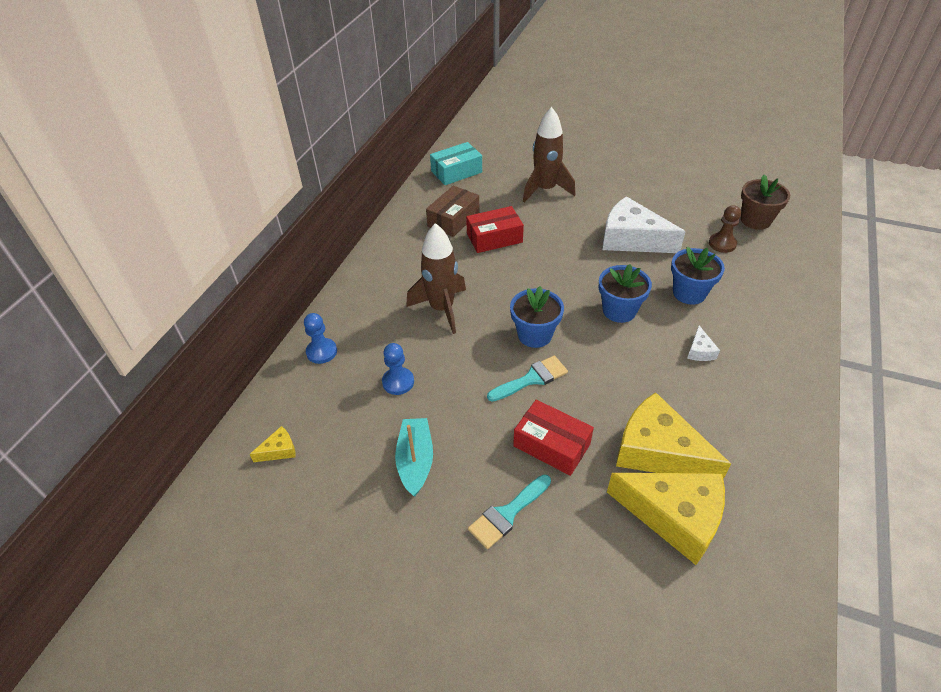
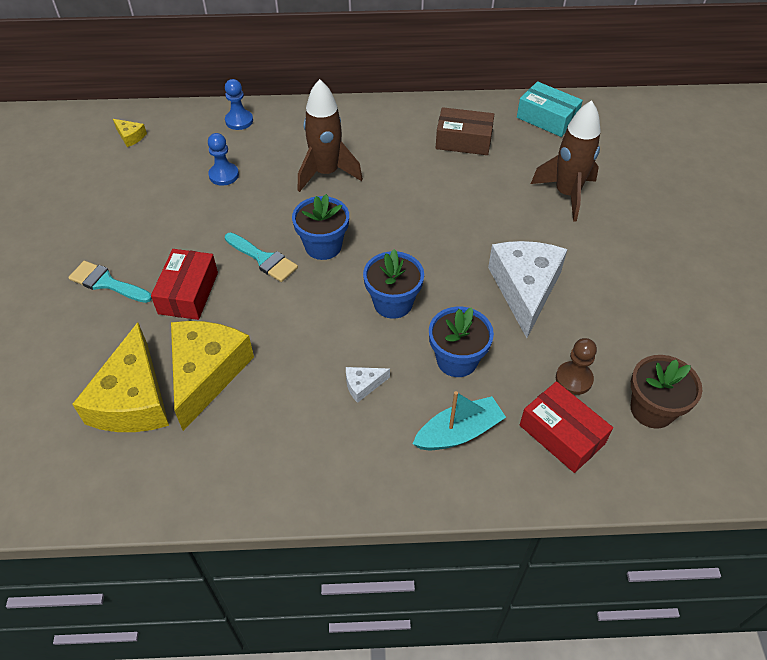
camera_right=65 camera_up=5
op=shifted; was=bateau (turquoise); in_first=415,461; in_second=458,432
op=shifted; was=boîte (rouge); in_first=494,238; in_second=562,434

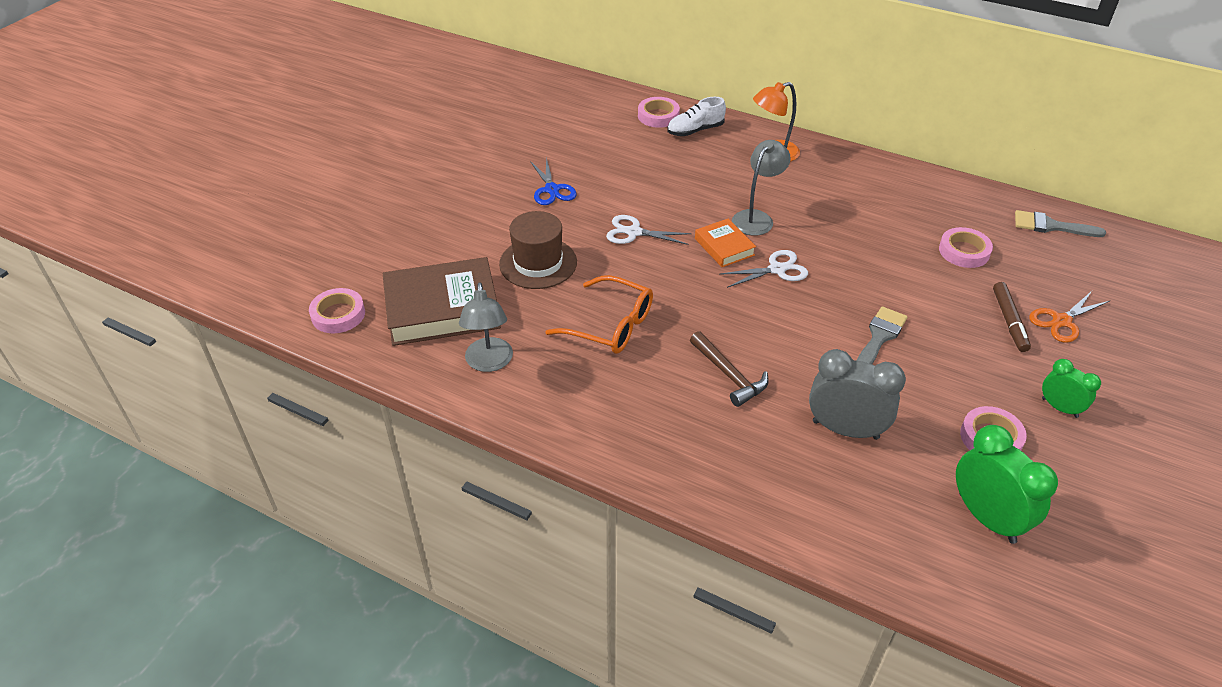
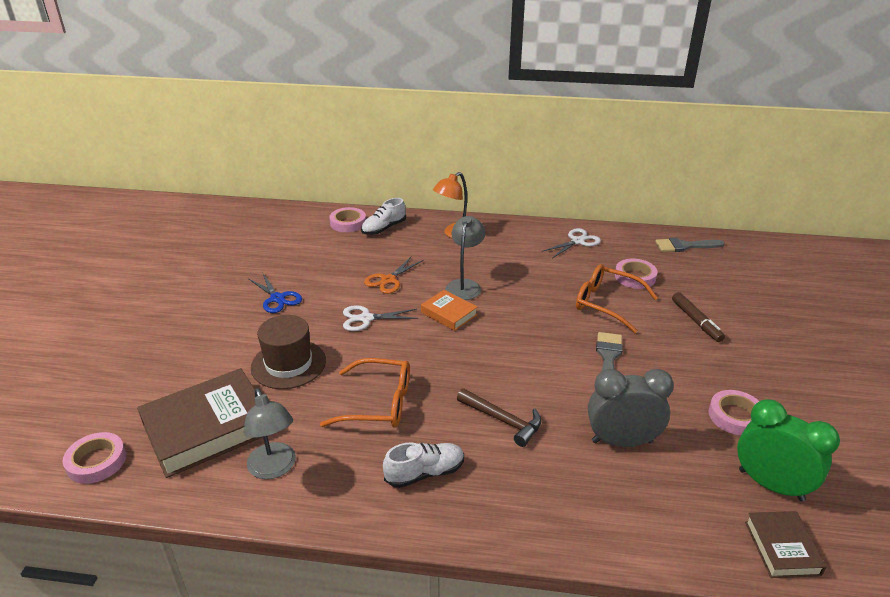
camera_right=-20 camera_up=-10
op=gone; was=réveil (vert); in_first=1059,408
op=new; now=chaussure (blanc); in_second=425,473
op=new; now=lunettes (orange); in_second=606,303
op=new; now=livre (marron); in_second=782,548
op=shifted; was=ciseaux (blanc); in_first=777,269; in_second=577,241
op=shifted; was=ciseaux (orange); in_first=1061,321; in_second=388,280

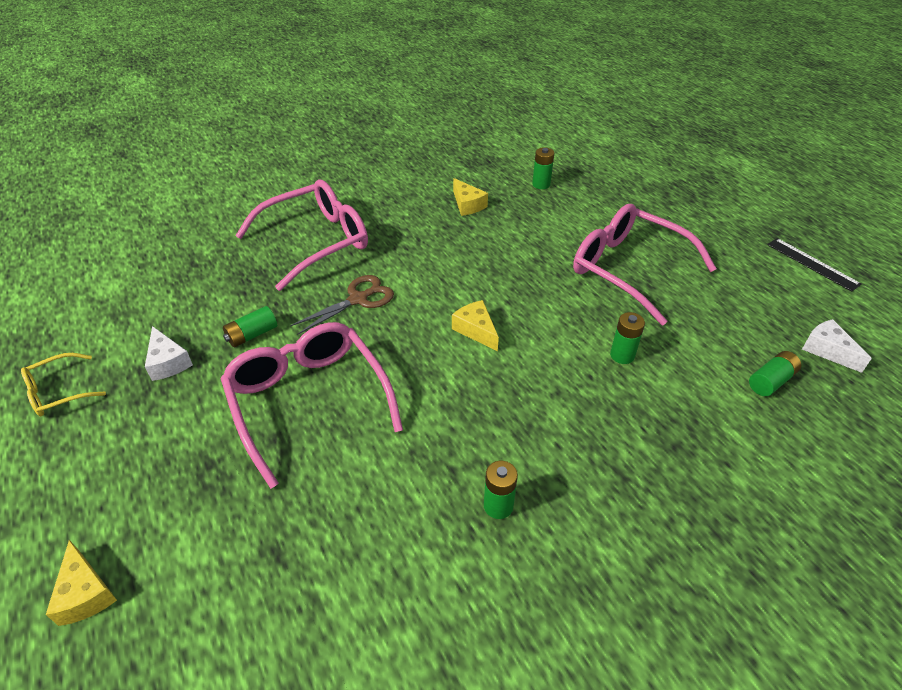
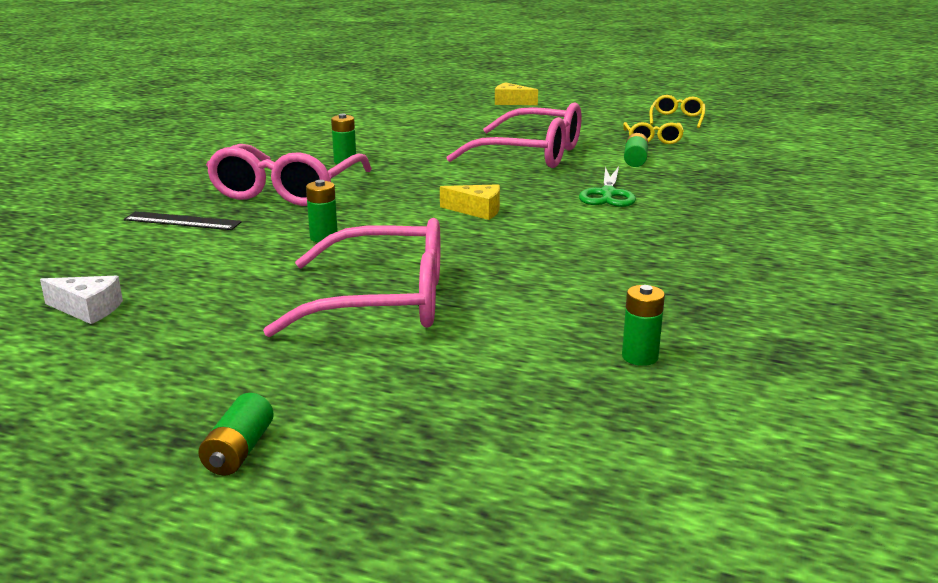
camera_right=140 camera_up=-20
op=gone; was=fromage (jaune); in_first=467,205
op=shifted; was=lunettes (rose); in_first=316,242; in_second=287,190
op=shifted; was=pile (vert); in_first=771,381; in_second=239,451
op=shifted; was=règle (noir); in_first=812,264; in_second=182,221
op=swapped; was=fromage (blanc); now=lunettes (jaune); in_first=168,362; in_second=652,139
op=repainted; was=ciseaux (marron); now=ciseaux (vert); in_first=358,299; in_second=608,194

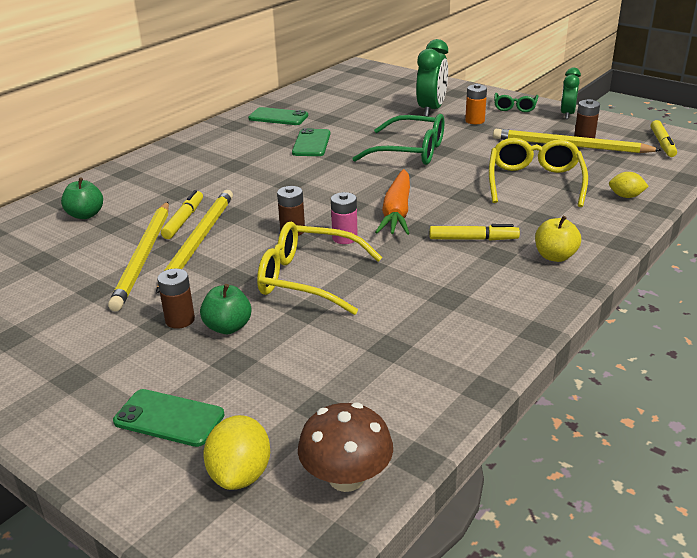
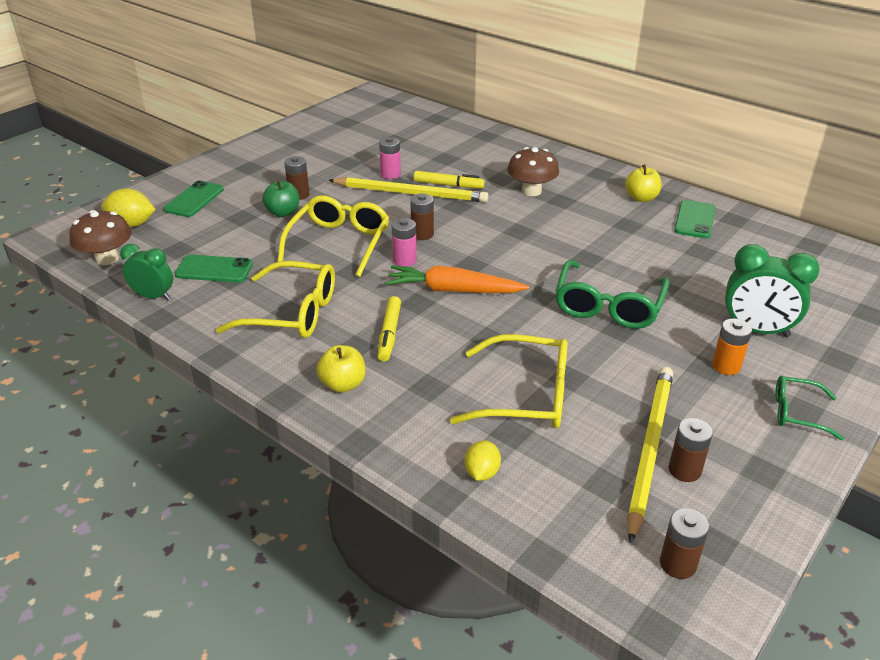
camera_right=90 camera_up=5
op=gone; was=pomme (vert); in_first=85,215
op=new; now=lunettes (jaune); in_second=292,313
op=new; now=champignon (marron); in_second=531,191
op=new; now=pomme (jaune); in_second=641,198
op=shifted; was=téléphone (vert); in_first=311,143; in_second=214,269
op=shifted; was=réveil (vert); in_first=567,114; in_second=153,296
op=swapped; was=crayon (jaune); now=pile (rose); in_first=143,257; in_second=390,174
op=swapped; was=feutre (jaune); now=pile (marron); in_first=662,144; in_second=677,564

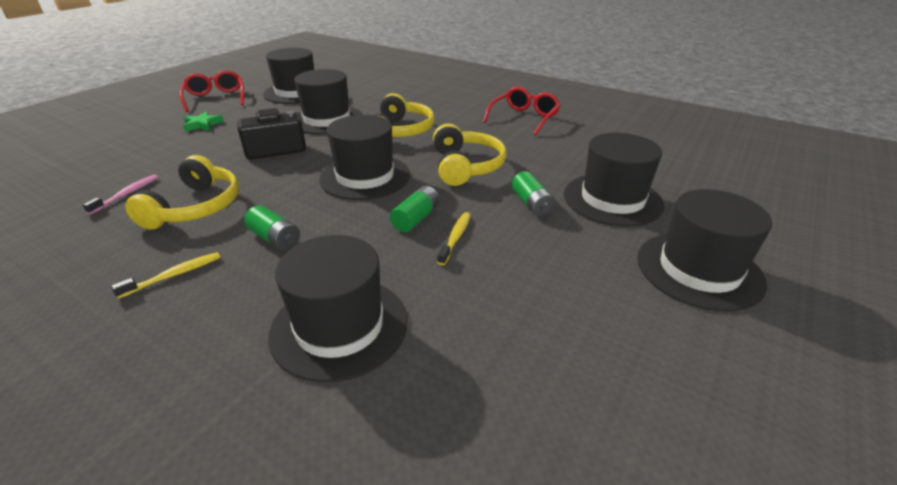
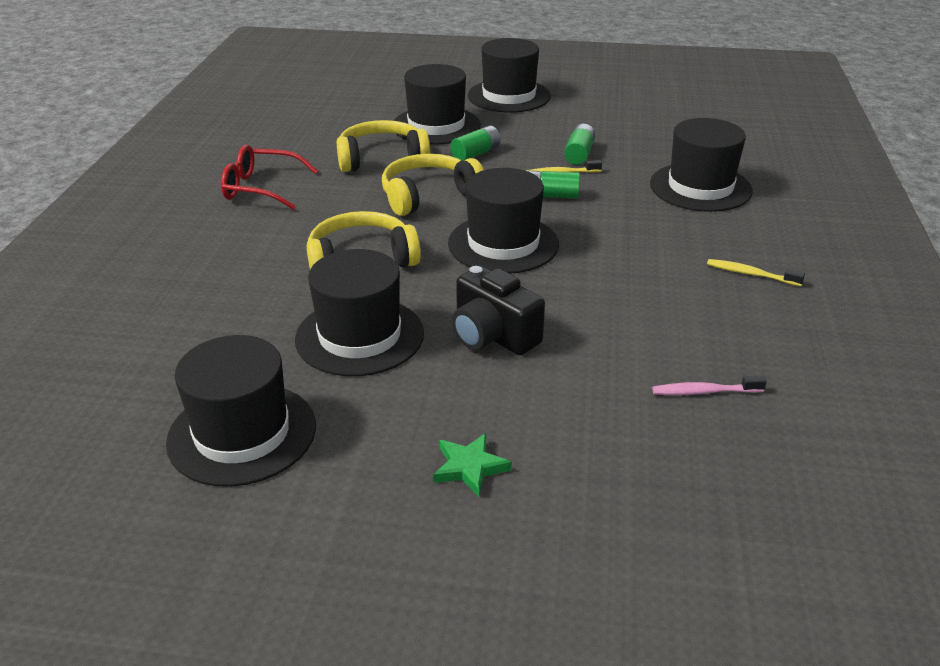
camera_right=-115 camera_up=0
op=gone; was=lunettes (rouge); in_first=216,98
op=shifted; was=casque audio (jaune); in_first=195,207; in_second=382,159
op=shifted; was=pile (vert); in_first=275,238; in_second=579,154

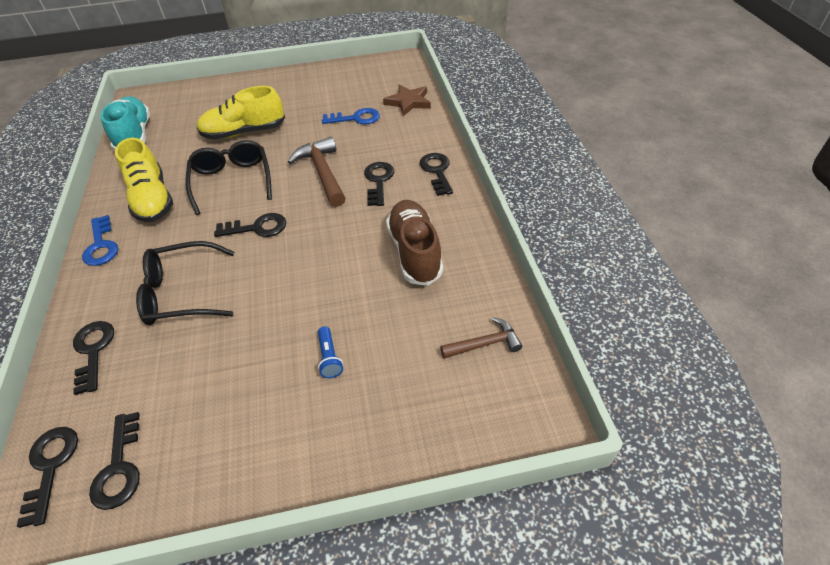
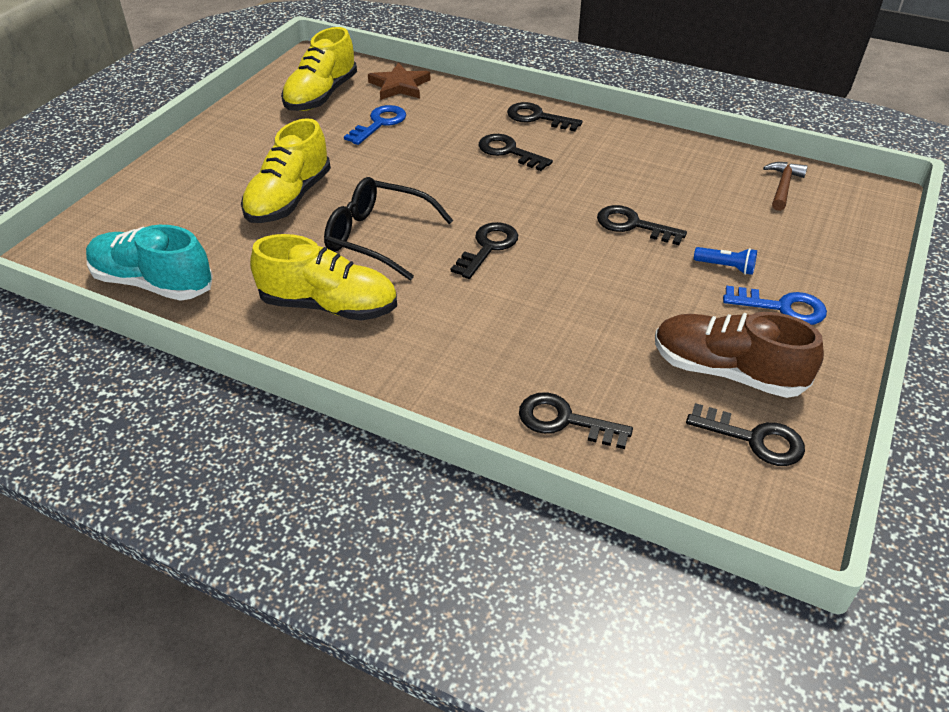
camera_right=-55 camera_up=-5
op=gone; was=lunettes (noir); in_first=182,293
op=gone; was=marteau (marron); in_first=323,173
op=new; now=chaussure (jaune); in_second=321,96
op=shifted; was=clé (noir); in_first=50,467; in_second=633,225
op=shifted; was=clé (bleu); in_first=101,245; in_second=781,307
op=shifted; was=chaussure (marron); in_first=415,252; in_second=727,371

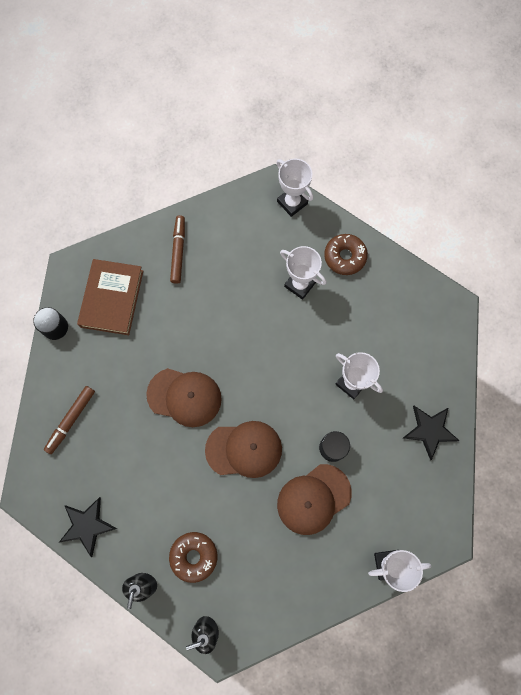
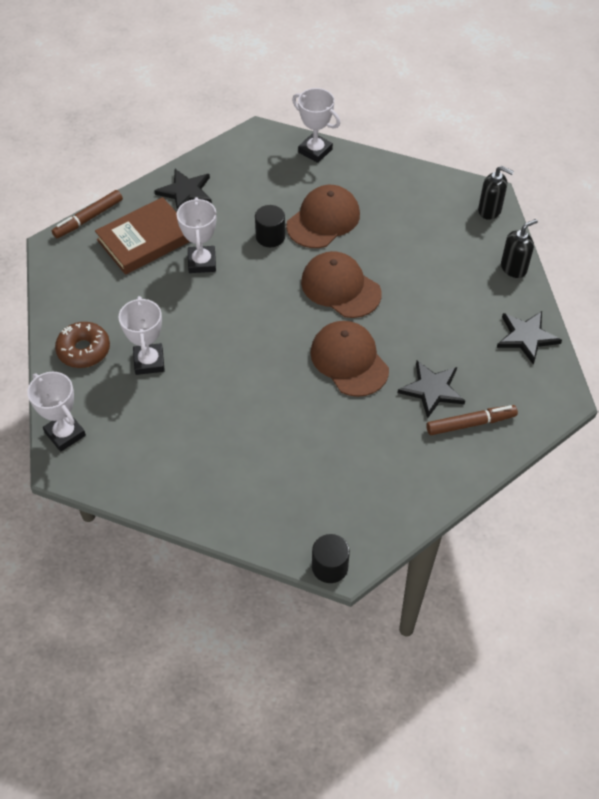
camera_right=-135 camera_up=-20
op=gone; was=beignet (marron); in_first=194,556
op=new; now=étoile (noir); in_second=432,389
op=shifted; was=cylindre (noir); in_first=55,327; in_second=330,567
op=shifted; was=livre (marron); in_first=112,298; in_second=145,240
op=shifted; was=feutre (marron); in_first=178,251; in_second=88,218
op=rotated; was=trophée (blanc); in_first=292,202; in_second=65,434; clockwise=-45
op=rotated; was=casquette (marron); in_first=313,499; in_second=323,220; clockwise=-60

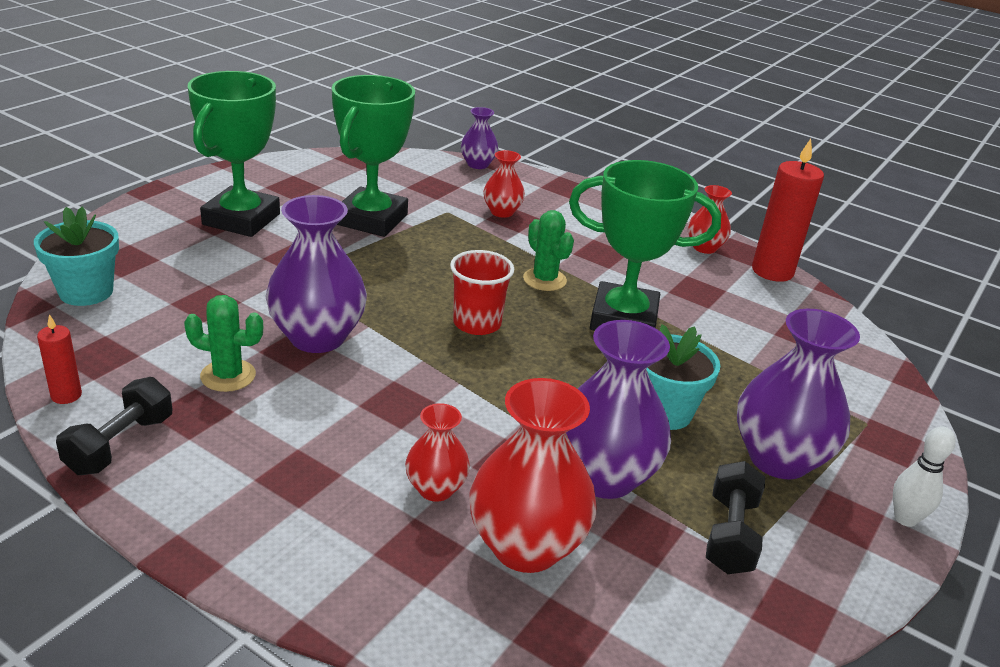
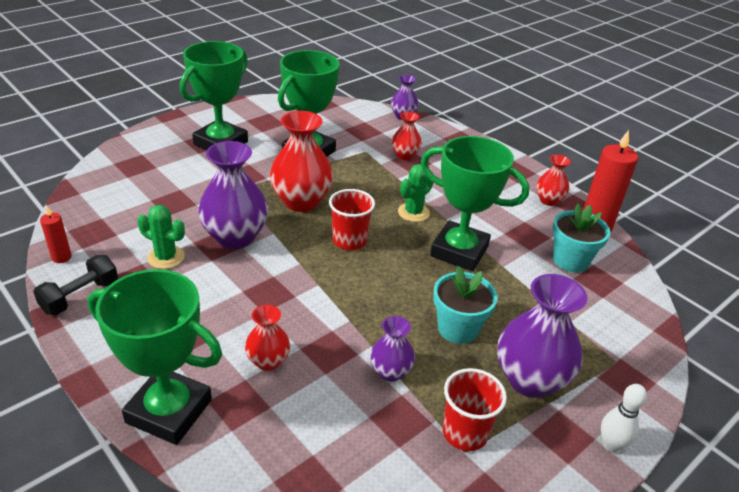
camera_right=15 camera_up=5
op=new; now=trophée (vert); in_second=169,411
op=shifted; was=pot de fleurs (turquoise); in_first=86,292; in_second=570,260
op=shifted; was=vase (rouge); in_first=526,546; in_second=301,201
op=swapped; was=haltère (noir); now=gobelet (rouge); in_first=730,535; in_second=465,433
op=rotated; was=cactus (vert); in_first=544,280; in_second=413,212; clockwise=60
op=scaled; was=vase (violet); in_first=604,477; in_second=390,372; ratio=0.54

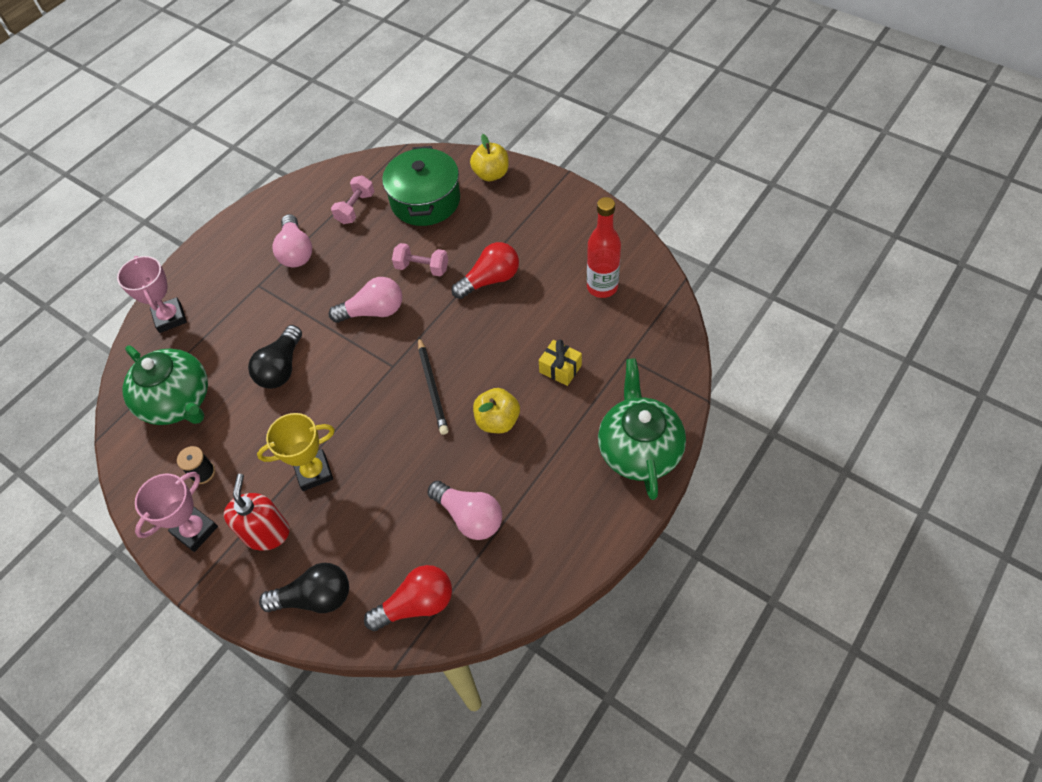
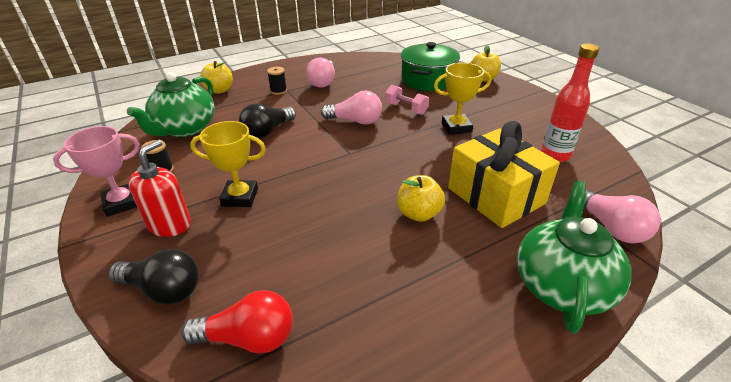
camera_right=20 camera_up=-20
op=gone; was=haltère (rose); in_first=355,208
op=gone; was=crayon (noir); in_first=432,387
op=new; now=bobine (noir); in_second=278,91
op=shifted; was=ampoule (rose); in_first=469,516; in_second=610,227
op=swapped; was=trophée (rose); now=pomme (jaune); in_first=170,318; in_second=220,90
op=swapped; was=ampoule (rouge); now=trophée (jaune); in_first=490,280; in_second=456,127
op=rotated; was=théière (vert); in_first=178,401; in_second=185,129; clockwise=45
op=scaled; was=cadeau (jaune); in_first=560,369; in_second=495,196; ratio=2.25

